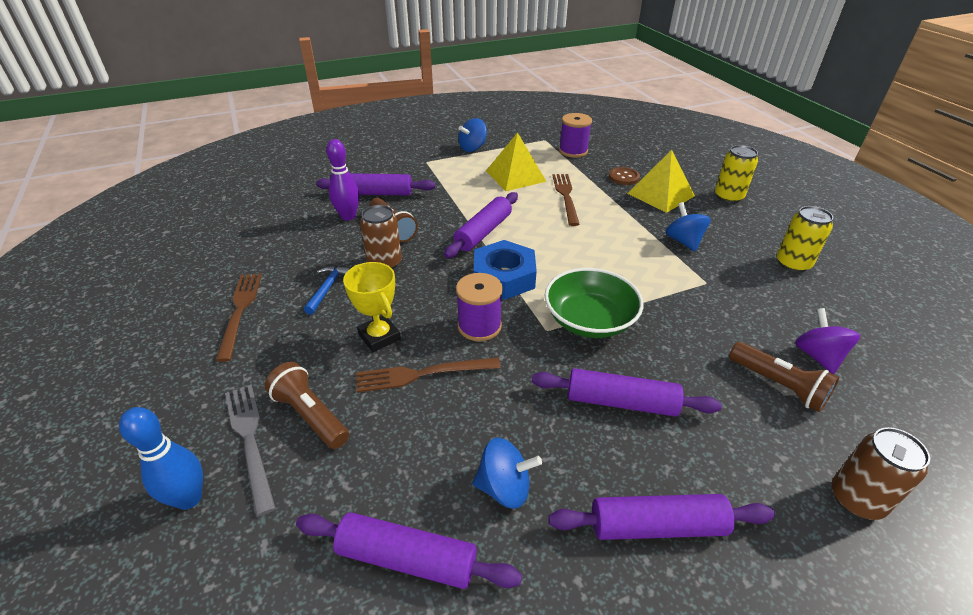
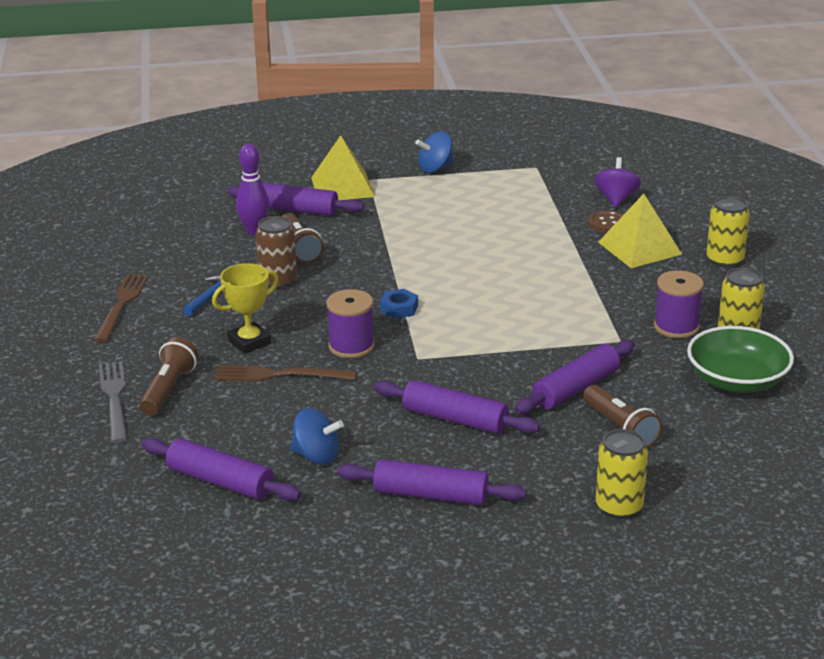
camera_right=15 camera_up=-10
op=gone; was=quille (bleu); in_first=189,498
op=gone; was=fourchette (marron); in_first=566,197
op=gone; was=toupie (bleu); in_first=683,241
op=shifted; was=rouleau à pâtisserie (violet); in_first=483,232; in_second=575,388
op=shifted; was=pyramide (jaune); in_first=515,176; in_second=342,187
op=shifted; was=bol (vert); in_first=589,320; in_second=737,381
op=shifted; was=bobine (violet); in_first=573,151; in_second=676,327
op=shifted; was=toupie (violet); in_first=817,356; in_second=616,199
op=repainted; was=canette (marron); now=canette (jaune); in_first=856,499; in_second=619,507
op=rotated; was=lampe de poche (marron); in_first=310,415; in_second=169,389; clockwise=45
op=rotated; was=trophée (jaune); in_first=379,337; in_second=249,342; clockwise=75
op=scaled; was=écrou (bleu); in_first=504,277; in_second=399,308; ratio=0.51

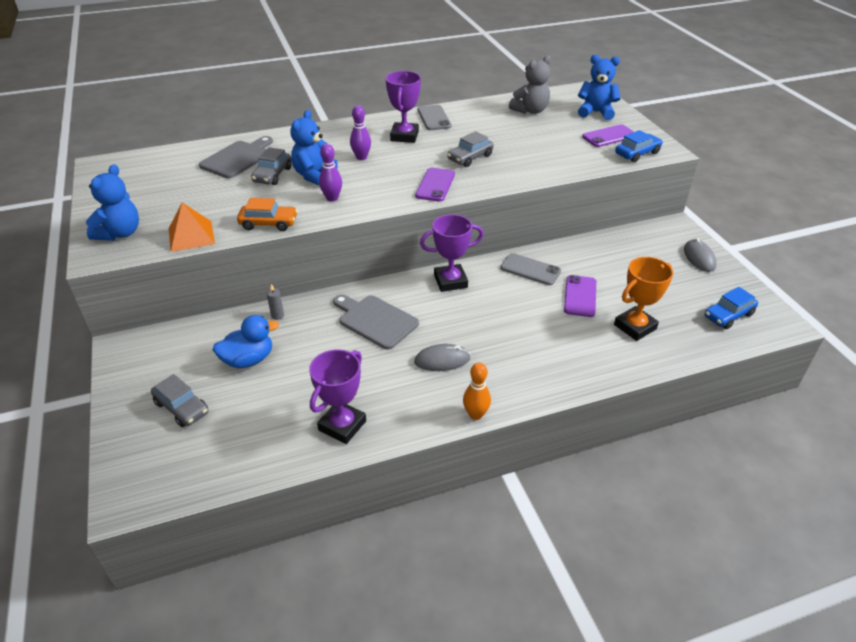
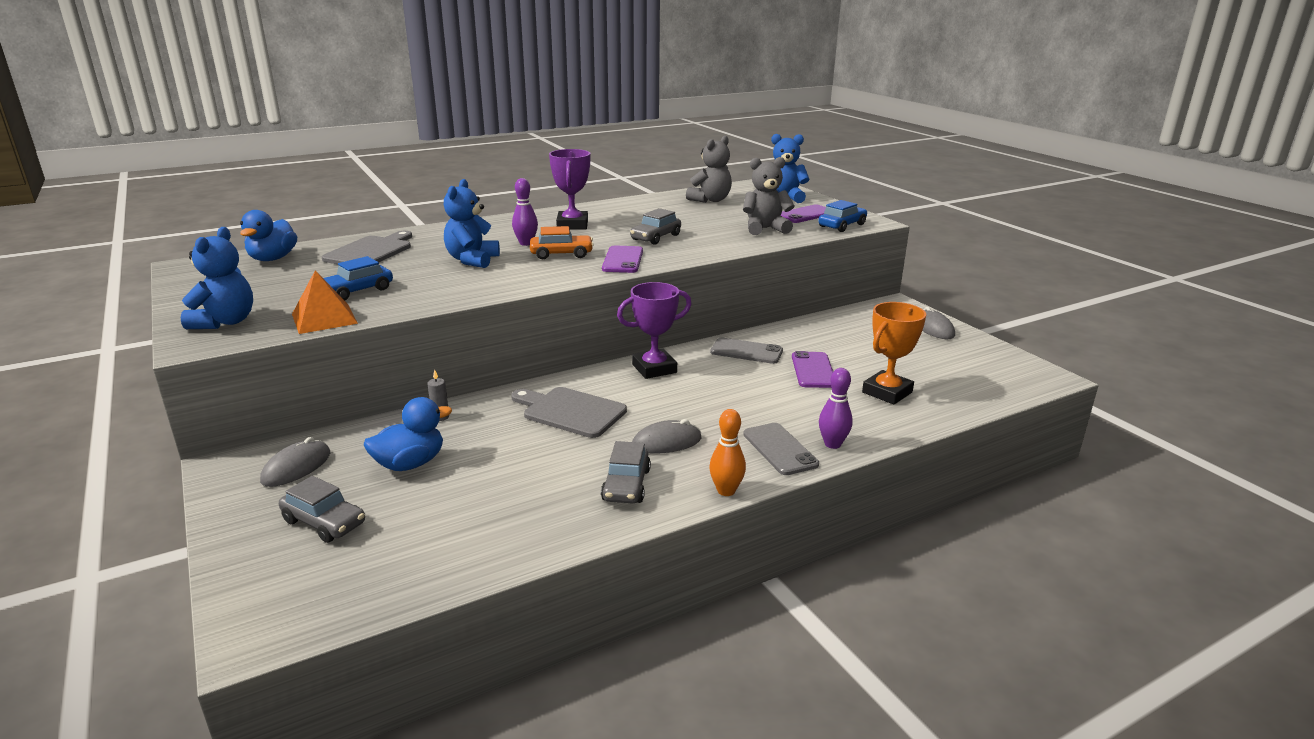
camera_right=-10 camera_up=-15
op=gone; was=trophée (violet); in_first=342,425
op=new; now=canard (bleu); in_second=273,259
op=new; now=souris (gris); in_second=296,467
op=new; now=ours en peluche (gris); in_second=765,229
op=shifted; was=voiture (orange); in_first=268,223; in_second=561,254
op=shifted; was=voiture (gris); in_first=272,175; in_second=626,485
op=shifted; was=quille (violet); in_first=332,198; in_second=832,444
op=shifted; was=téléphone (gris); in_first=434,118; in_second=780,449
op=shifted; was=voiture (bleu); in_first=728,315; in_second=357,291

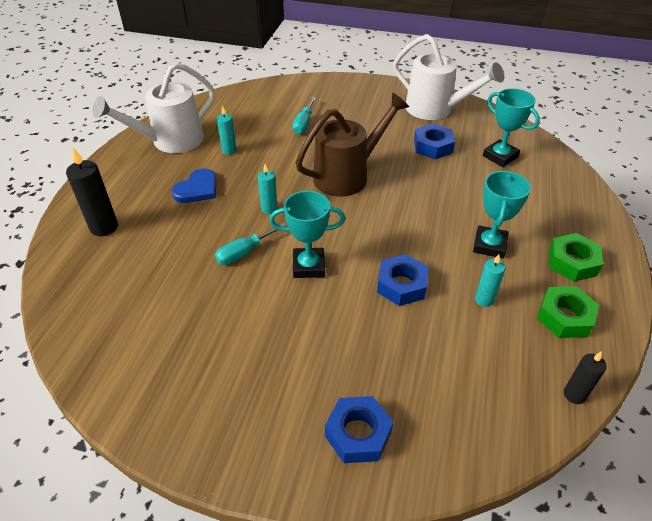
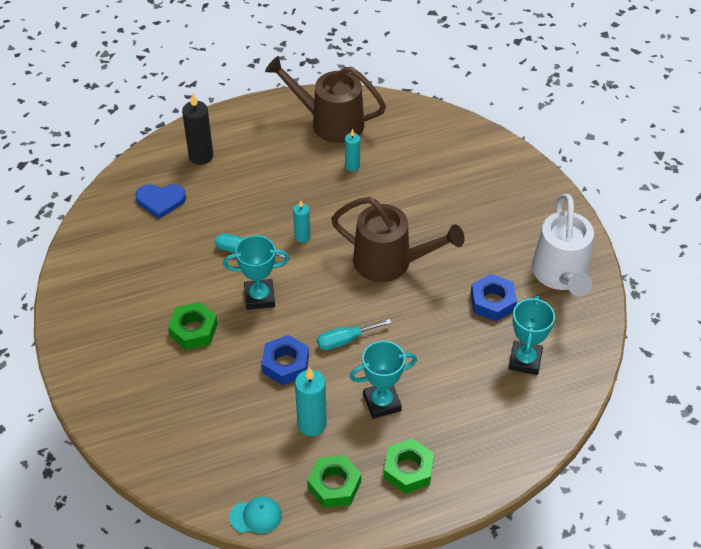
camera_right=55 camera_up=5
op=gone; was=écrou (bleu); in_first=358,434
op=new; now=écrou (vert); in_second=193,330
op=shifted; was=cœur (bleu); in_first=197,189; in_second=160,200
op=shifted; was=tournevis (turquoise); in_first=304,124; in_second=345,340
op=swapped; was=bougie (noir); now=casquette (turquoise); in_first=574,395; in_second=256,516
op=repainted; was=arrosoir (blanc); now=arrosoir (marron); in_first=170,141; in_second=329,122
op=rotated; was=trophée (turquoise); in_first=308,266; in_second=259,297; clockwise=-60
op=scaled; was=bougie (turquoise); in_first=484,300; in_second=312,424; ratio=1.64

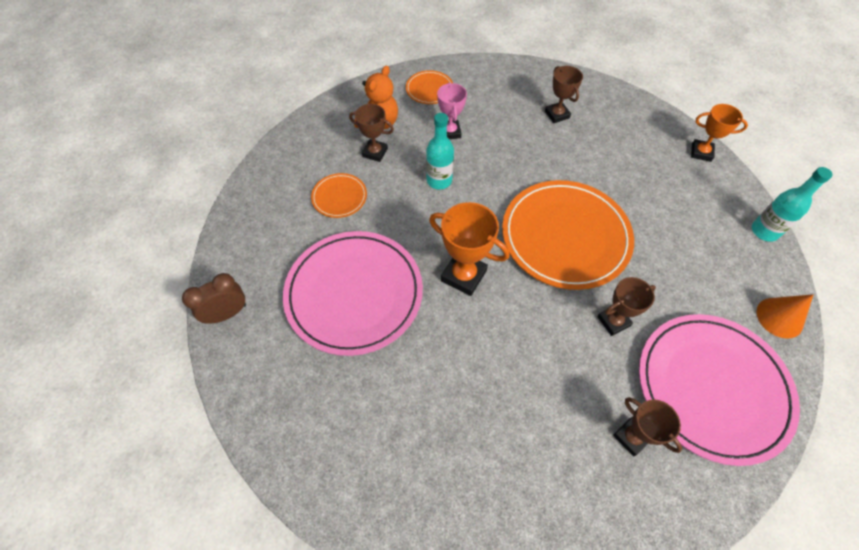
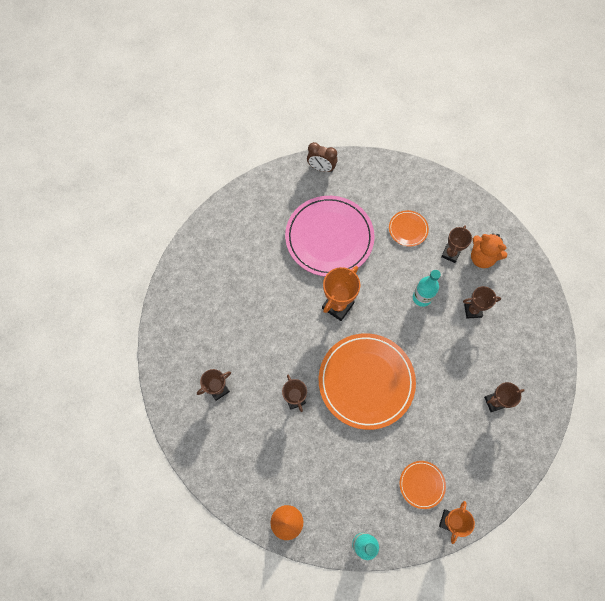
camera_right=95 camera_up=10
op=gone; was=assiette (rose); in_first=712,387
op=shifted; was=assiette (orange); in_first=429,89; in_second=422,484
op=repainted; was=trophée (rose); now=trophée (marron); in_first=450,132; in_second=472,310
op=rotated; was=réveil (marron); in_first=227,313; in_second=321,168; clockwise=135

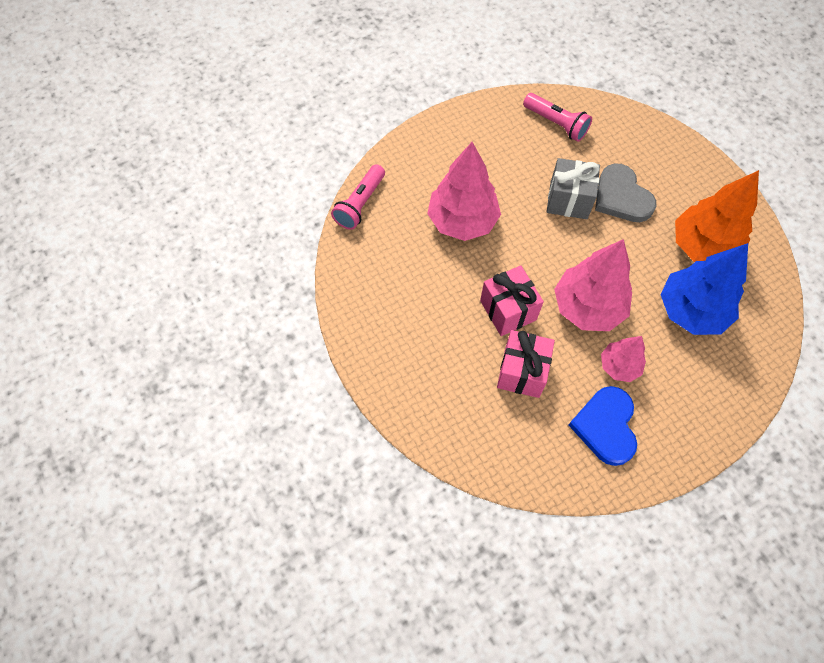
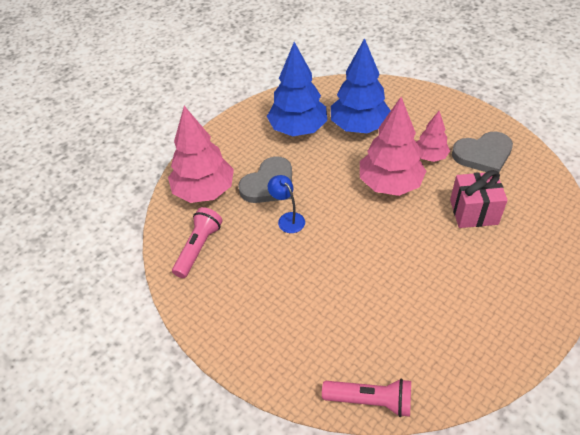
camera_right=-105 camera_up=-15
op=gone; was=cadeau (rose); in_first=508,310
op=shifted; was=arbre (rose); in_first=462,221; in_second=204,191
op=swapped; was=cadeau (gris); now=lampe (bleu); in_first=568,200; in_second=288,219
op=repainted; was=cœur (bleu); now=cœur (gris); in_first=605,426; in_second=483,154
op=repainted; was=arbre (orange); now=arbre (bleu); in_first=702,247; in_second=298,129

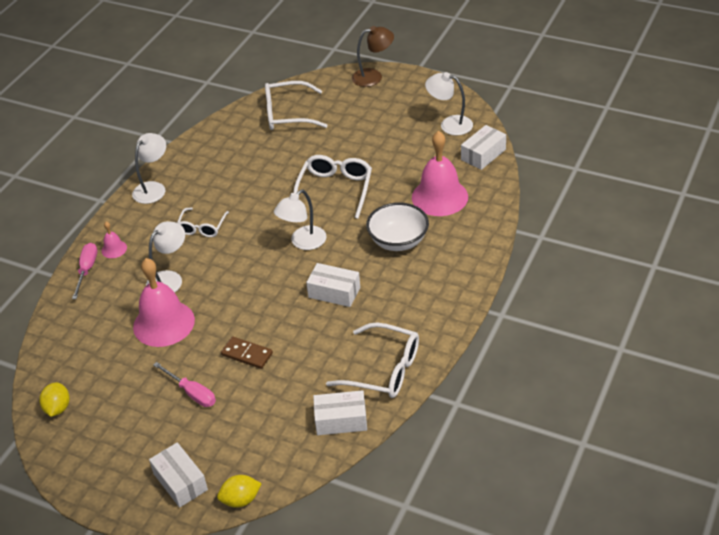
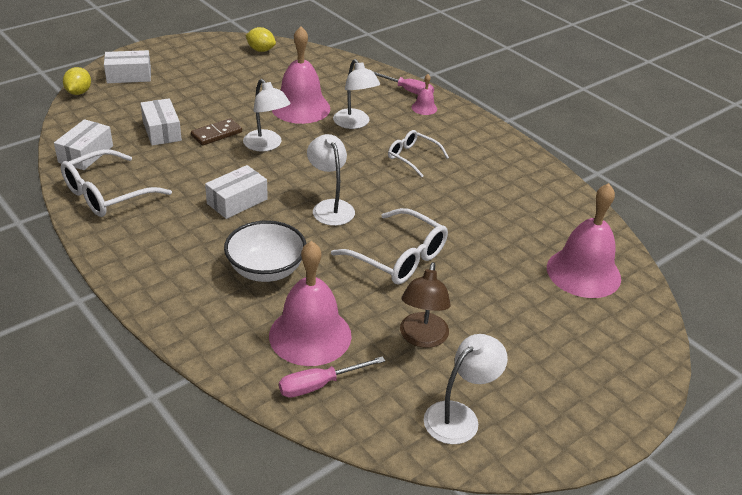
camera_right=110 camera_up=-5
op=shifted; was=lampe (blanc); in_first=153,188; in_second=266,145
op=shifted; was=tournevis (rose); in_first=192,393; in_second=319,385
op=shifted; was=lampe (marron); in_first=373,76; in_second=422,338
op=shifted; was=boîte (blanc); in_first=483,154; in_second=162,131
op=swapped; was=lunettes (blanc); now=cloche (rose); in_first=287,114; in_second=583,272

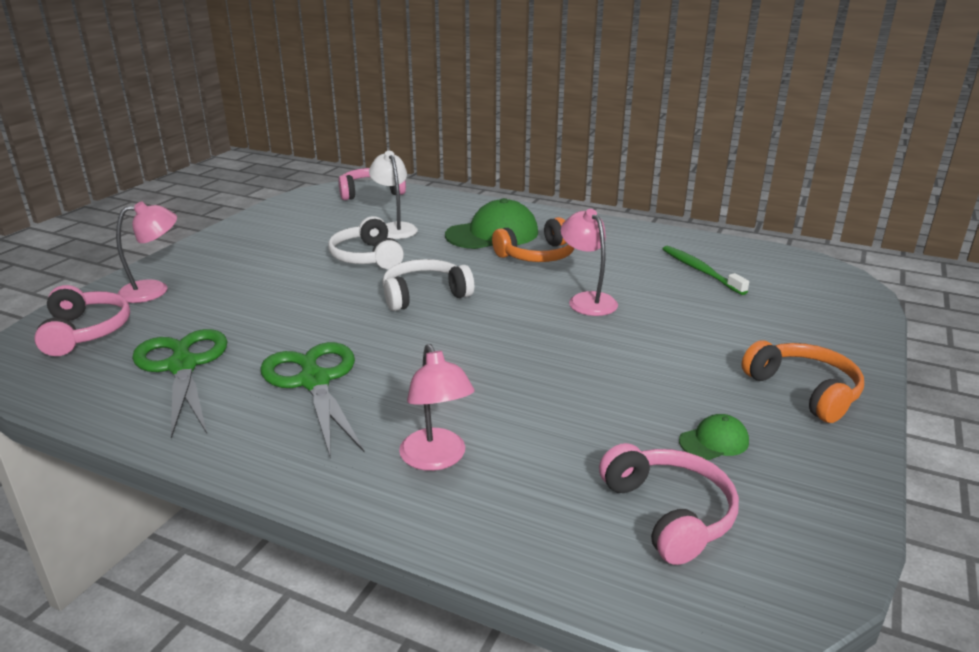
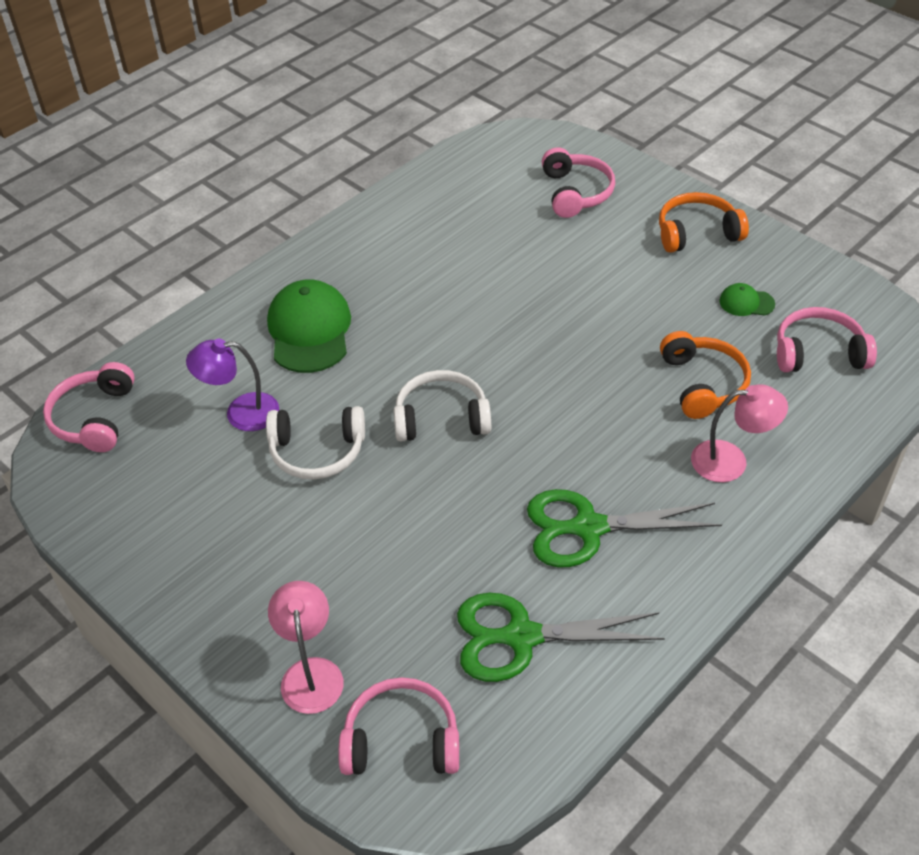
camera_right=-70 camera_up=20
op=gone; was=lampe (rose); in_first=587,300
op=gone; was=brosse à dents (vert); in_first=700,270
op=new; now=casque audio (rose); in_second=576,193
op=shifted; was=casque audio (orange); in_first=537,255; in_second=703,384
op=repainted; was=lampe (blanc); now=lampe (violet); in_first=395,228; in_second=241,413
op=rotated; was=casque audio (blanc); in_first=424,295; in_second=441,418; clockwise=90
op=rotated; was=casquette (vert); in_first=714,441; in_second=746,302; clockwise=-75

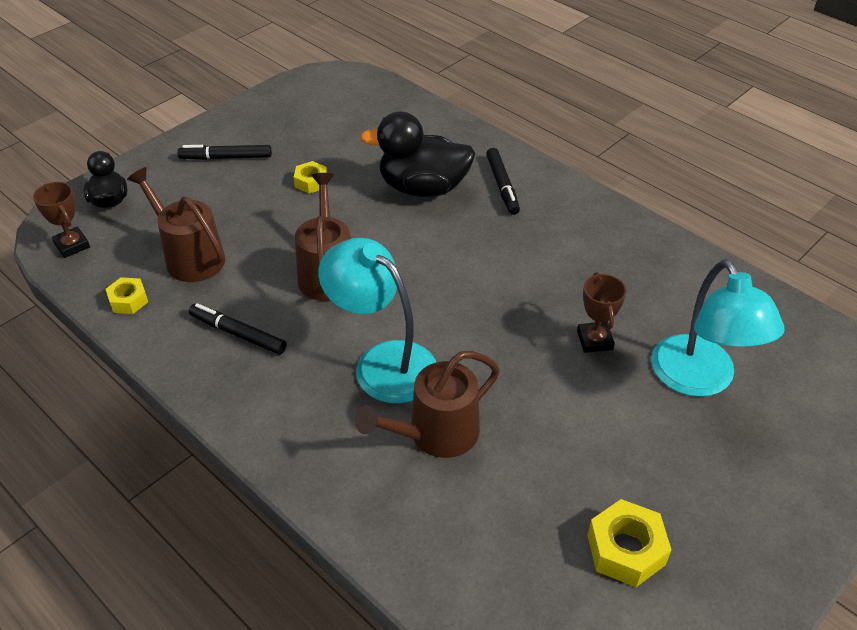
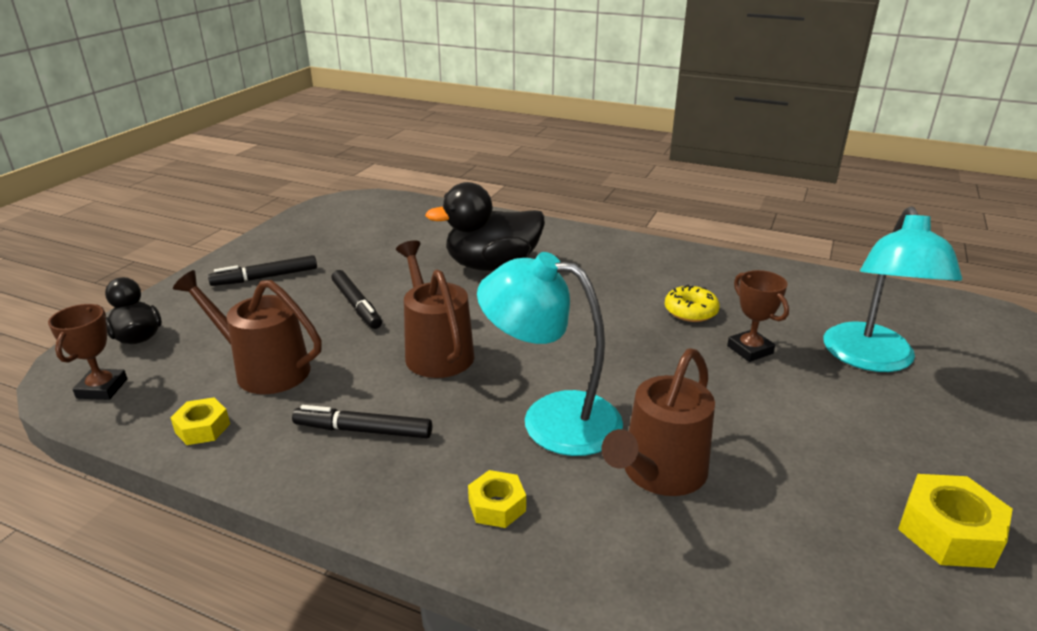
camera_right=-20 camera_up=-15
op=new; now=beignet (jaune); in_second=690,311
op=shifted; was=écrou (jaune); in_first=311,182; in_second=497,506
op=shifted; was=feutre (noir); in_first=502,186; in_second=356,305
op=rotated; was=trophée (marron); in_first=72,245; in_second=102,388; clockwise=60
op=rotated; was=lampe (turquoise); in_first=700,380; in_second=871,359; clockwise=45

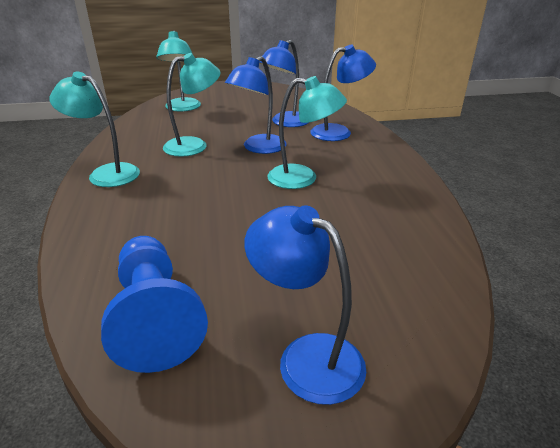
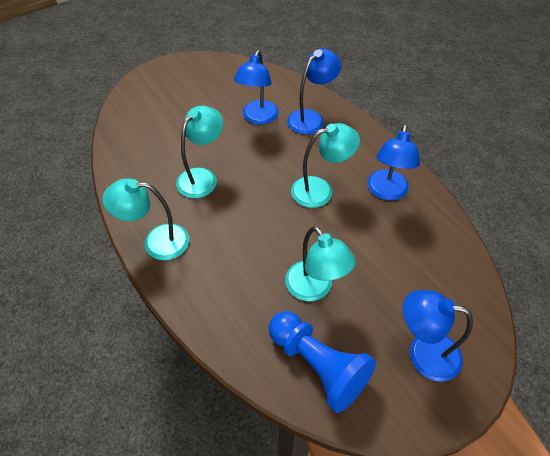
camera_right=-25 camera_up=20
op=shifted; was=lampe (turquoise); in_first=182,108; in_second=314,289
op=shifted; was=lampe (bleu); in_first=258,148; in_second=386,192

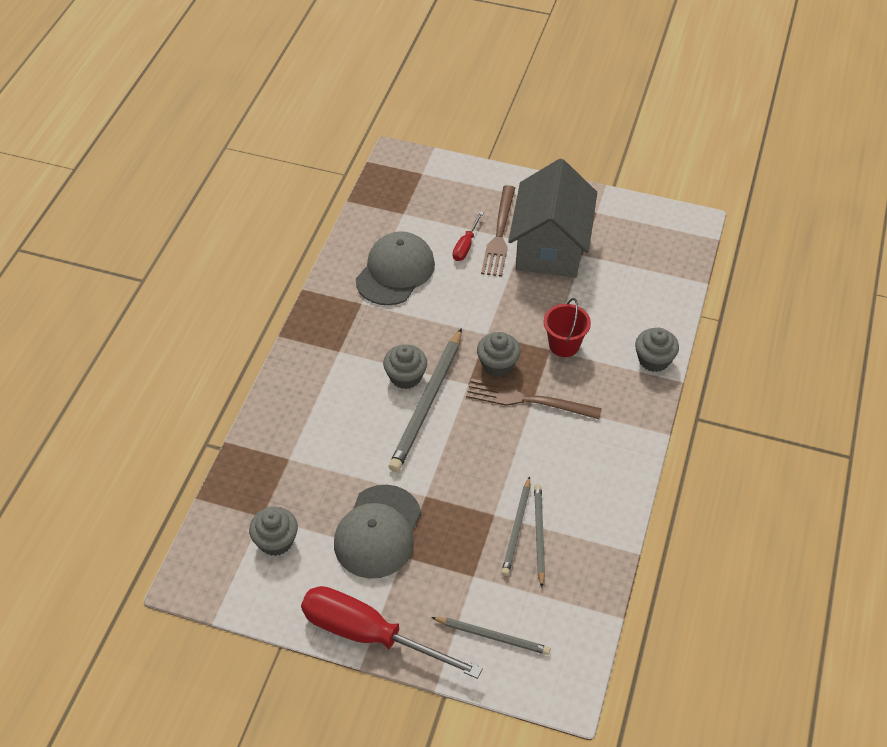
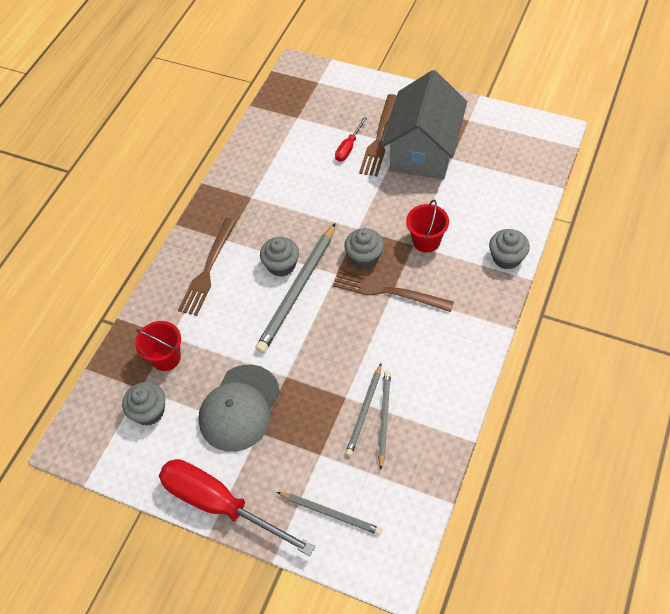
camera_right=10 camera_up=5
op=gone; was=casquette (gris); in_first=395,271
op=new; now=seau (rouge); in_second=166,358
op=new; now=fourchette (marron); in_second=208,269

